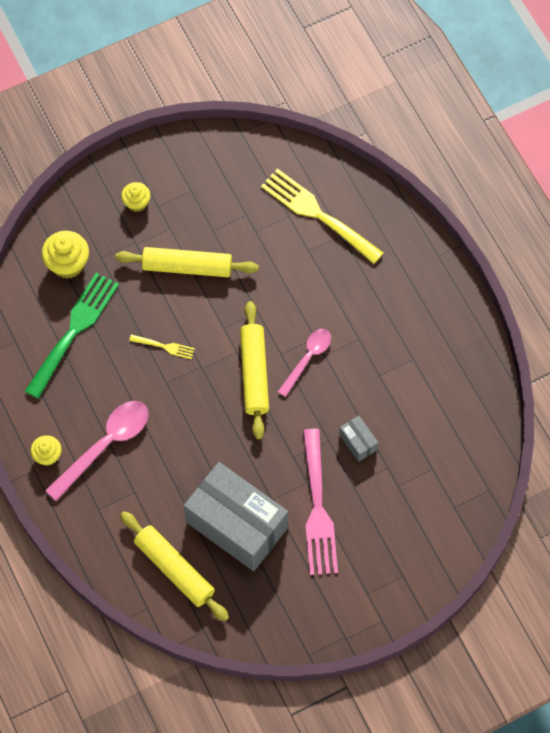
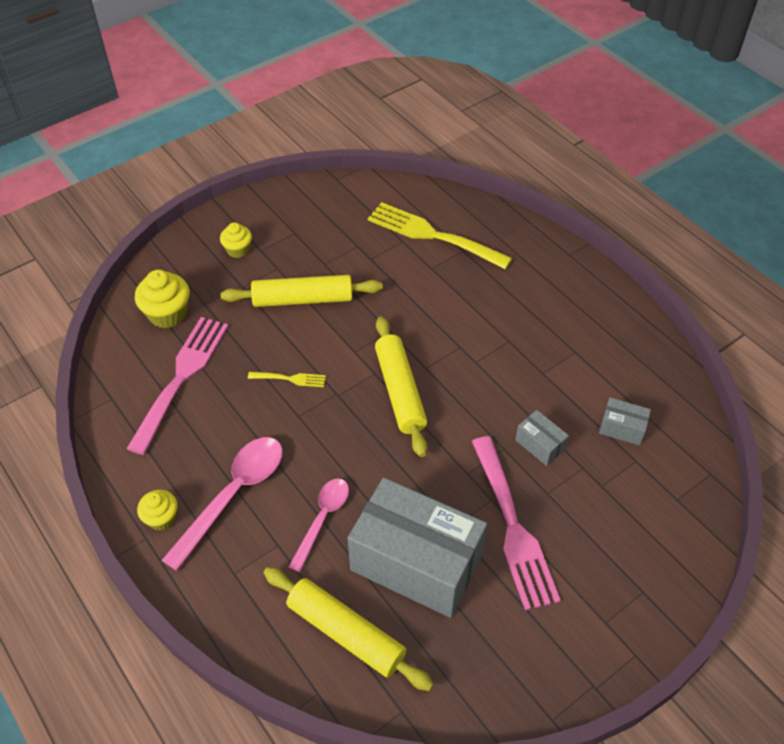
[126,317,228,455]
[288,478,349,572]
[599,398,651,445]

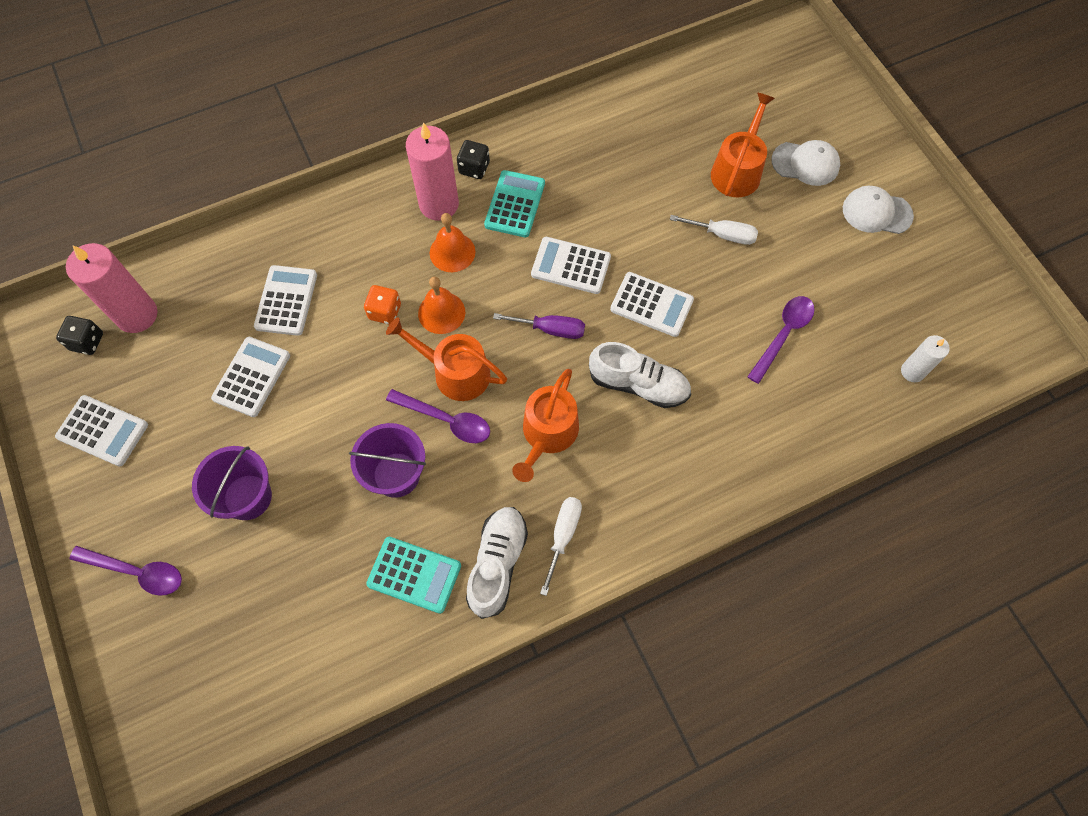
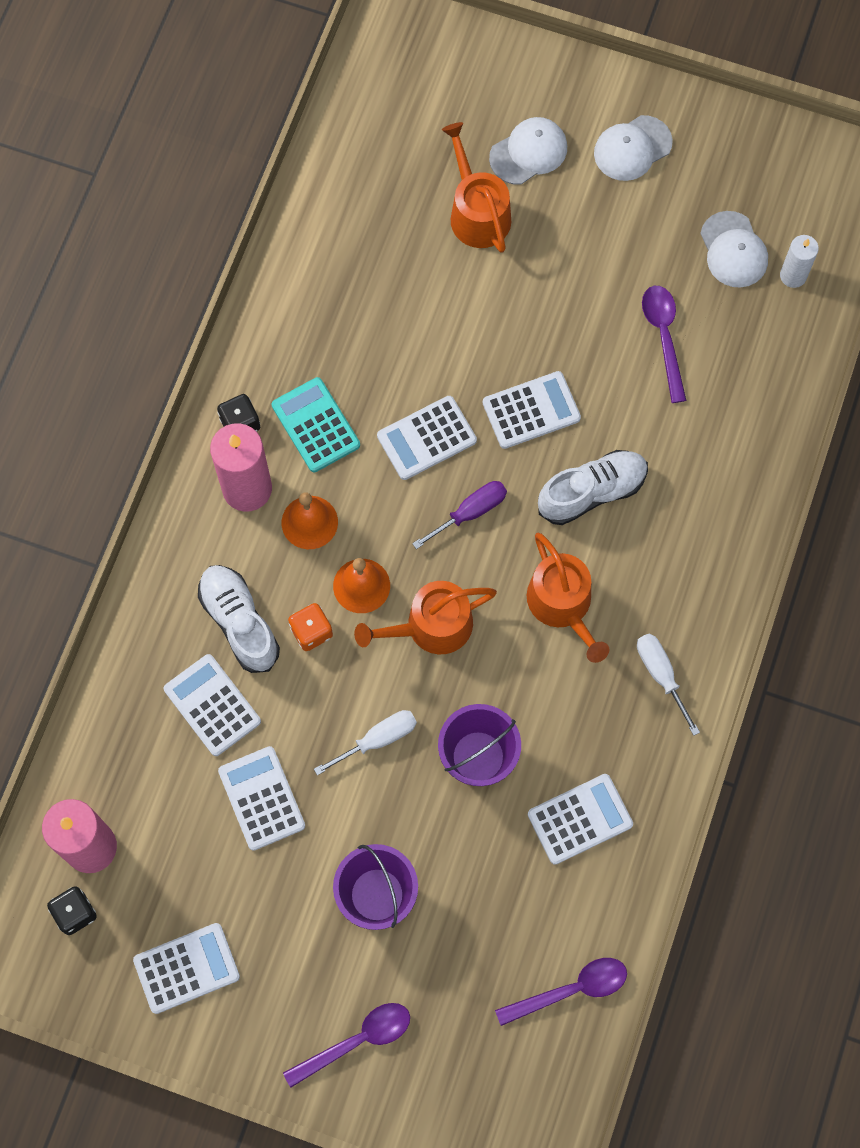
[528,774,633,865]
[495,958,627,1026]
[198,565,280,673]
[314,710,417,775]
[700,211,768,288]

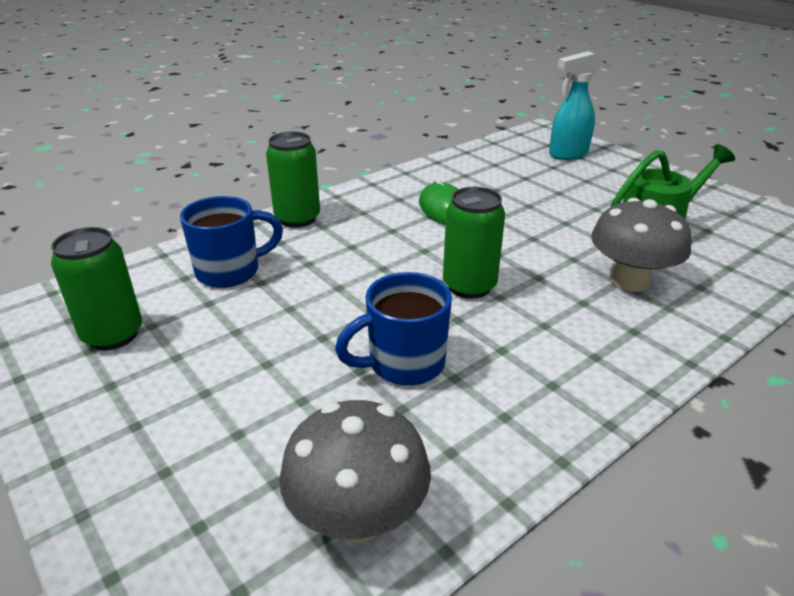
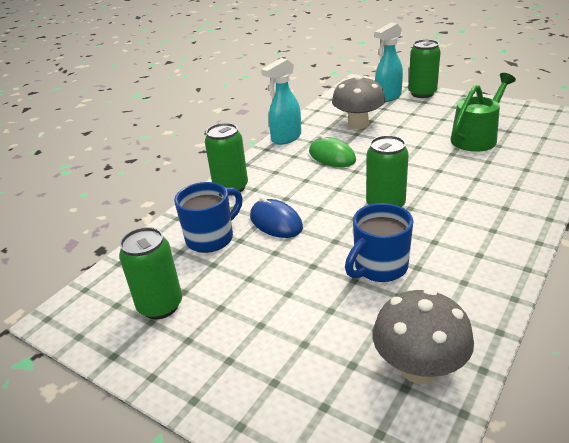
[332,75,385,129]
[250,197,303,238]
[261,58,301,145]
[408,39,441,98]

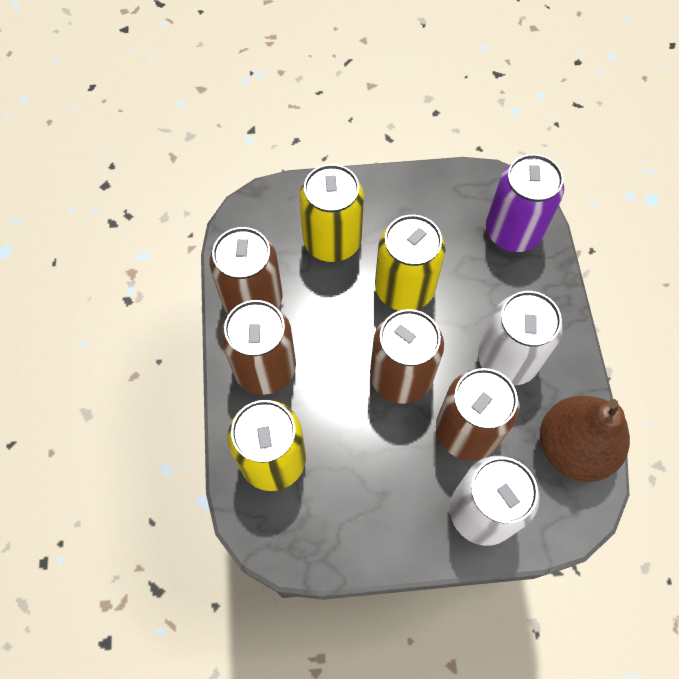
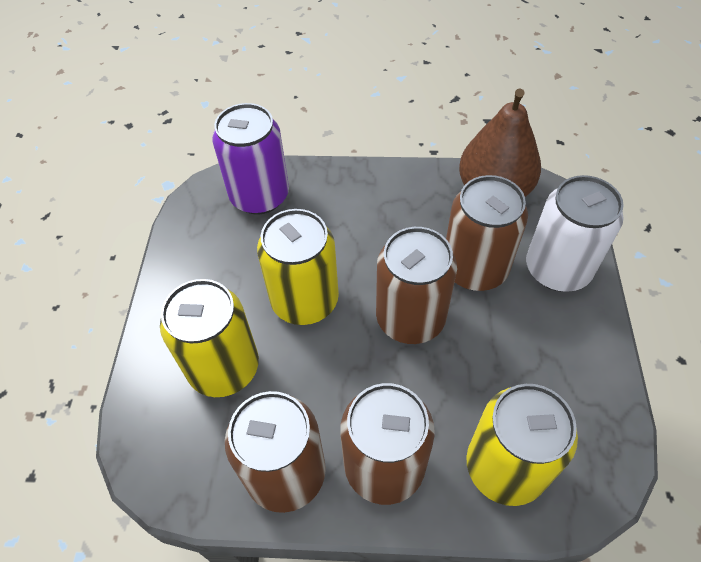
[478,291,563,386] (first image)

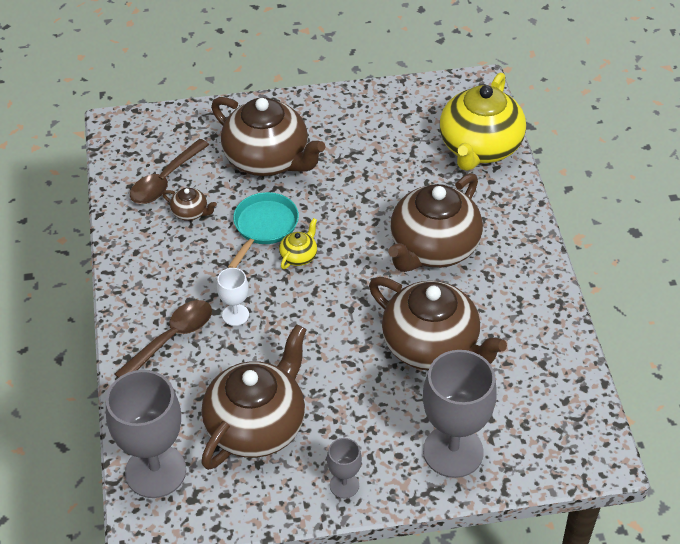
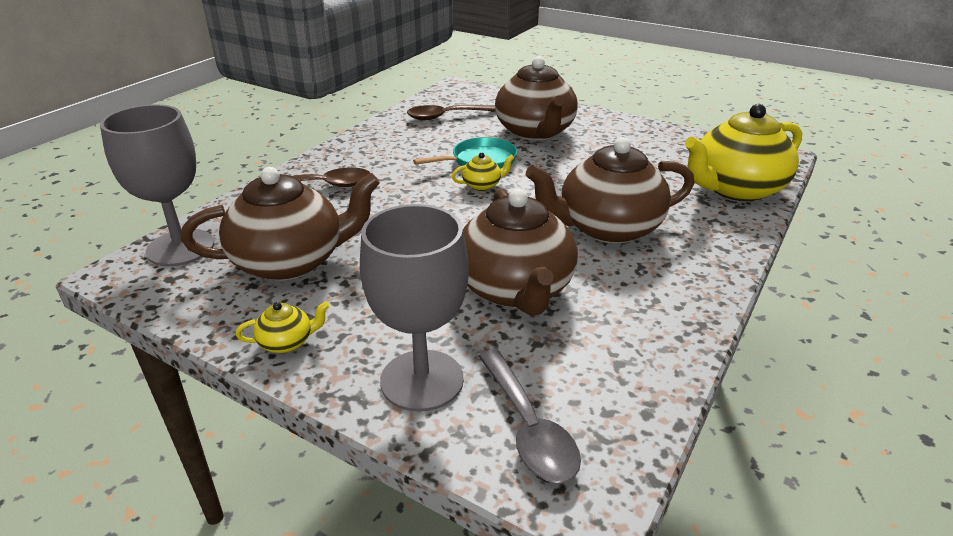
[162,188,217,221] (first image)
[217,268,249,326] (first image)
[236,301,329,353]
[478,349,581,483]

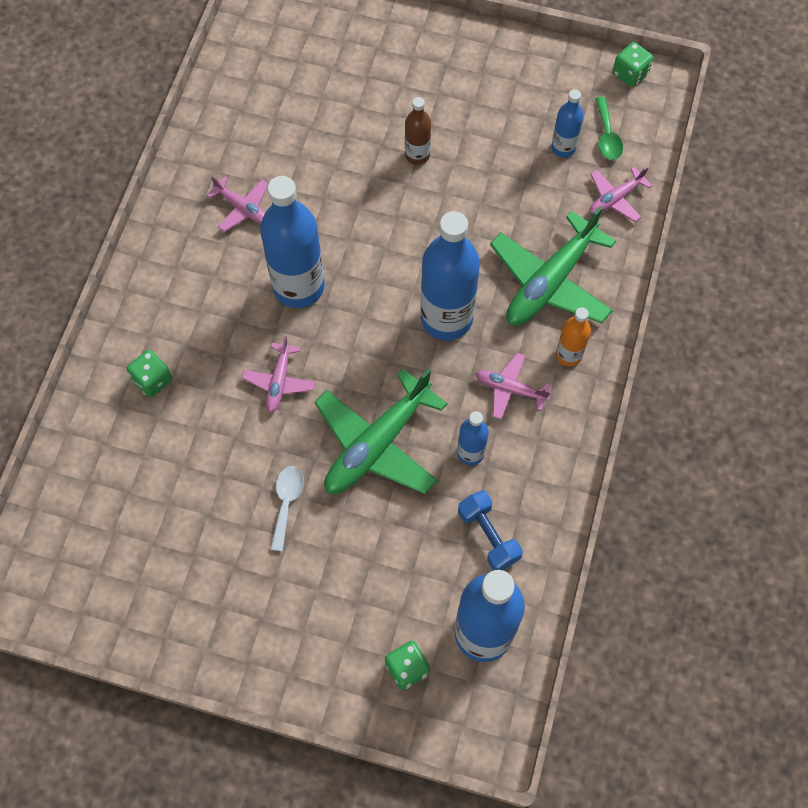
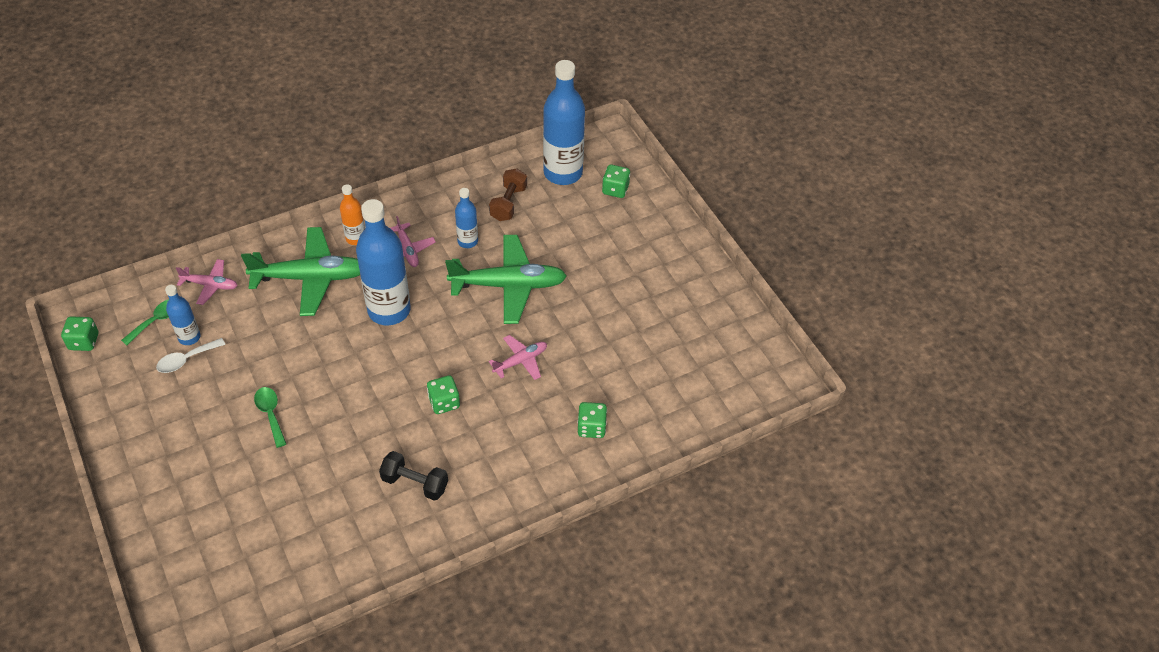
[379,451,448,501]
[427,375,460,414]
[156,338,225,373]
[254,387,286,448]
[489,168,527,221]

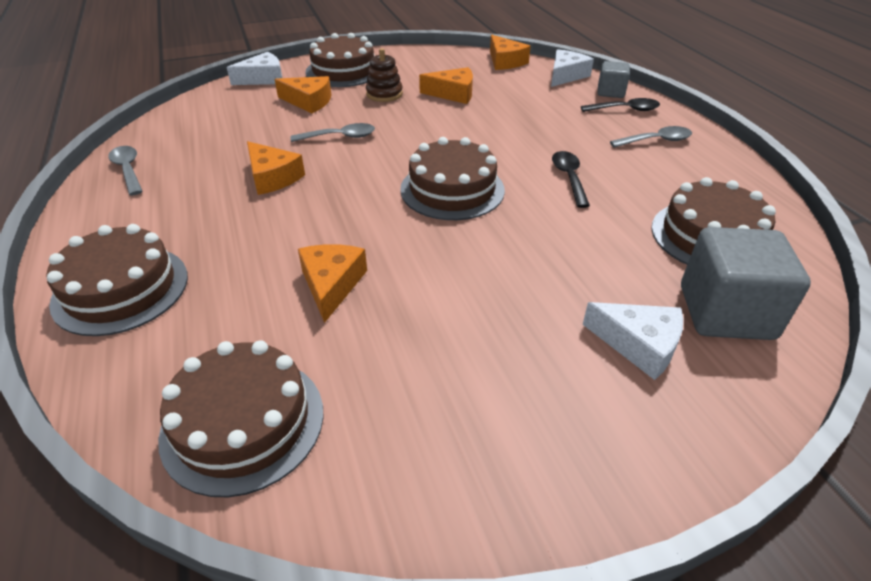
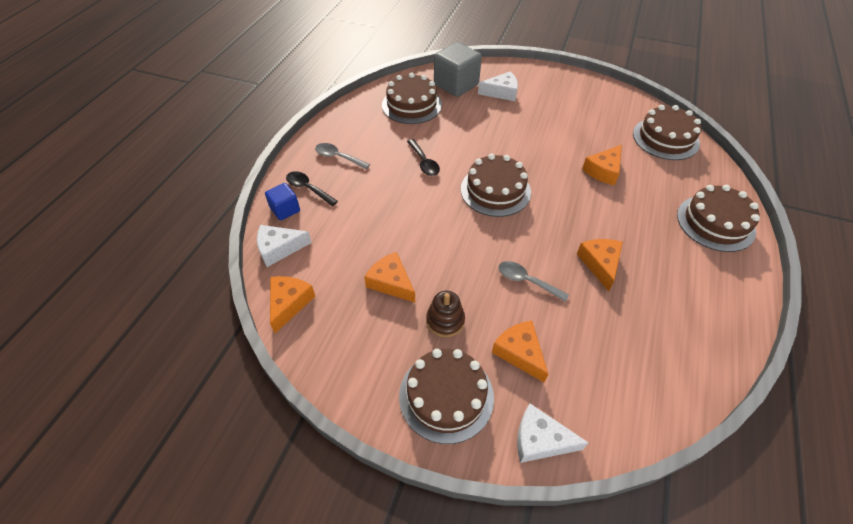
[108,146,143,195] (first image)
[407,139,440,176]
[478,71,518,101]
[265,183,300,220]

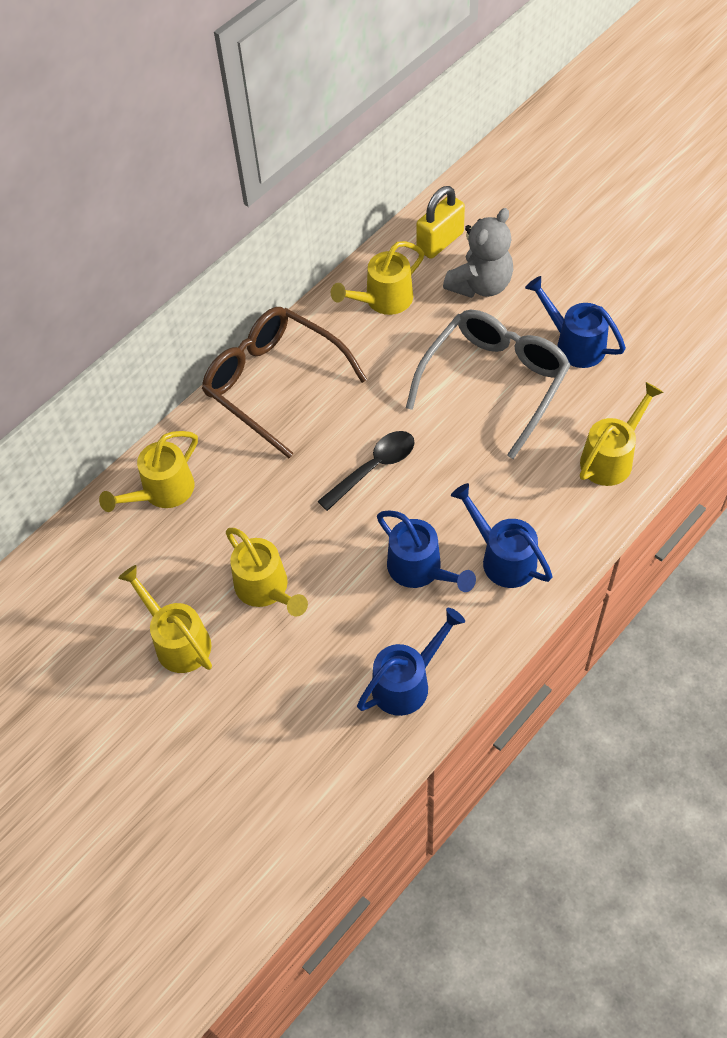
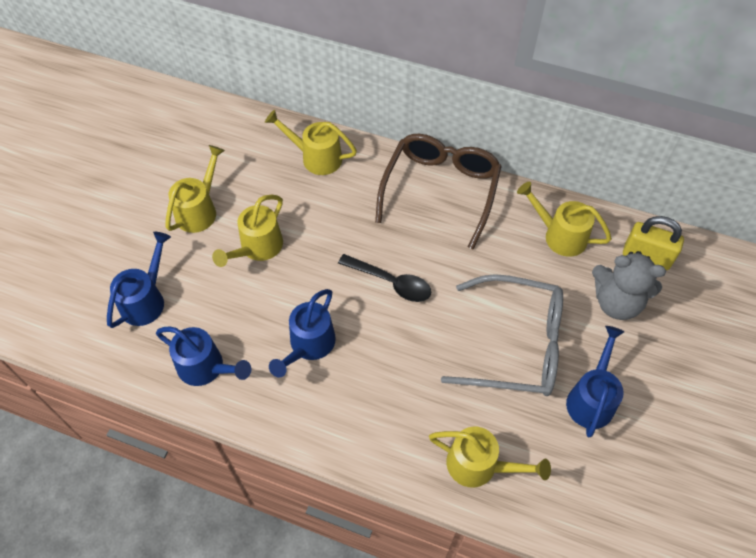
[107,232,171,328]

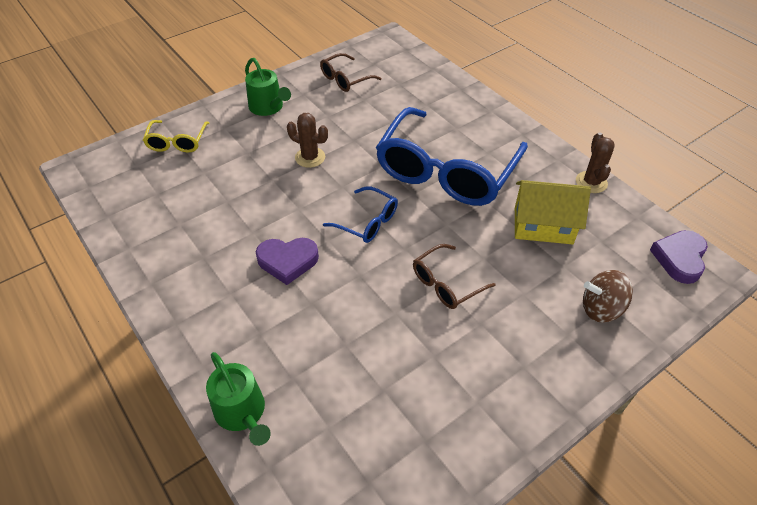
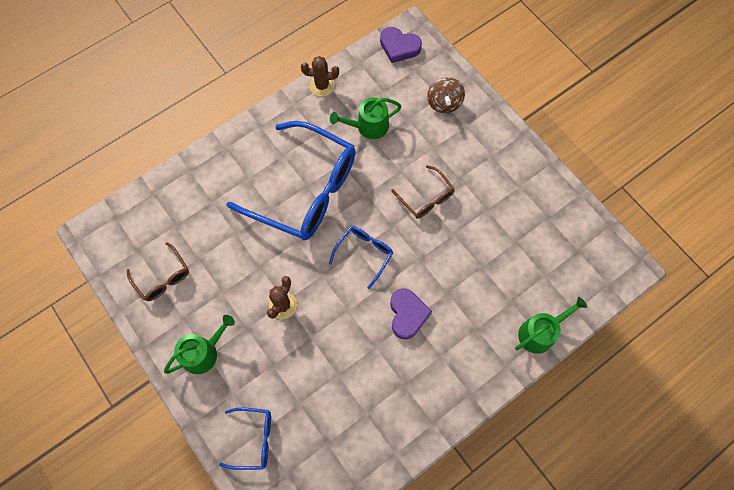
[219,407,271,470]
[330,98,402,139]

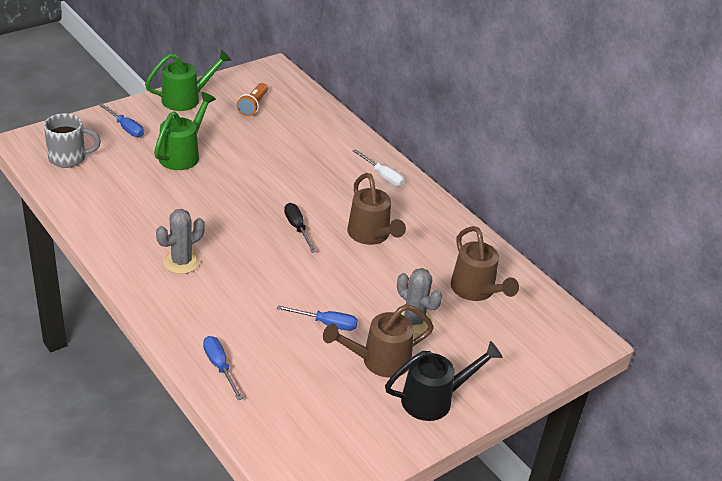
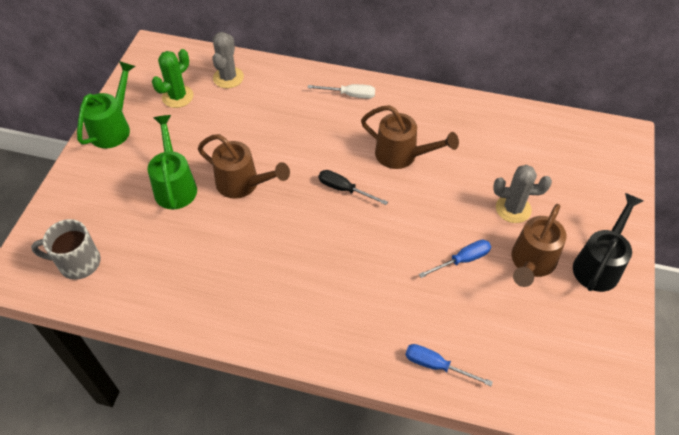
[31,219,101,280]
[98,103,144,137] (first image)
[212,32,244,88]
[152,49,194,108]
[198,134,290,199]

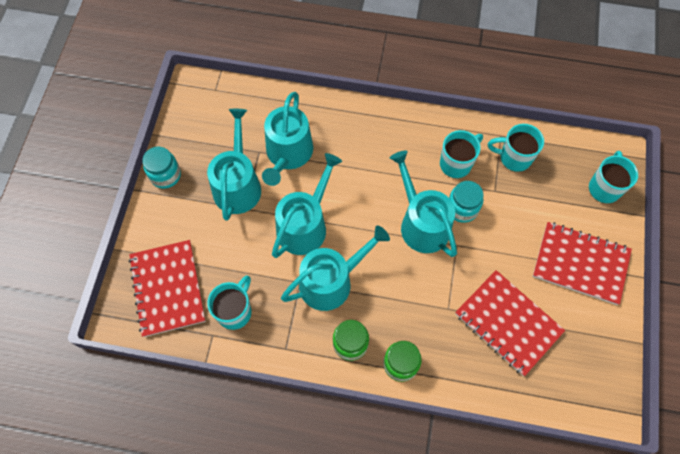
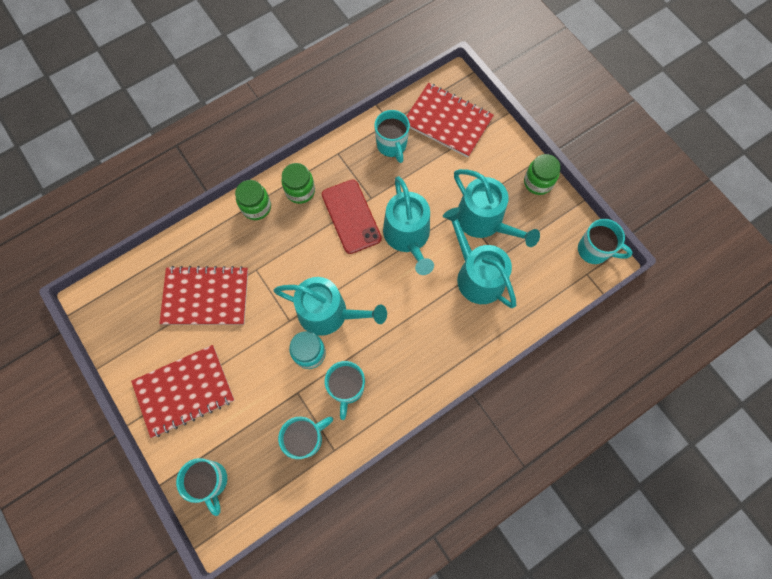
[524,154,561,195]
[322,179,382,254]
[578,219,633,264]

